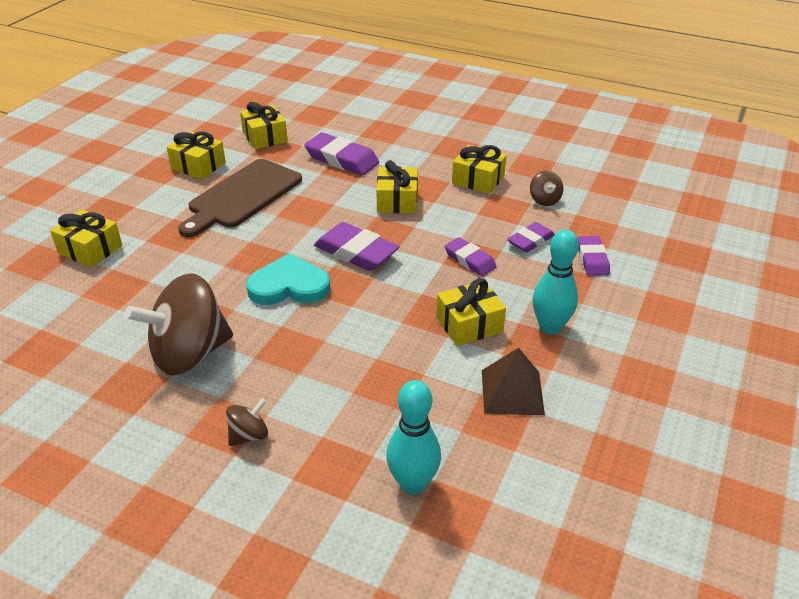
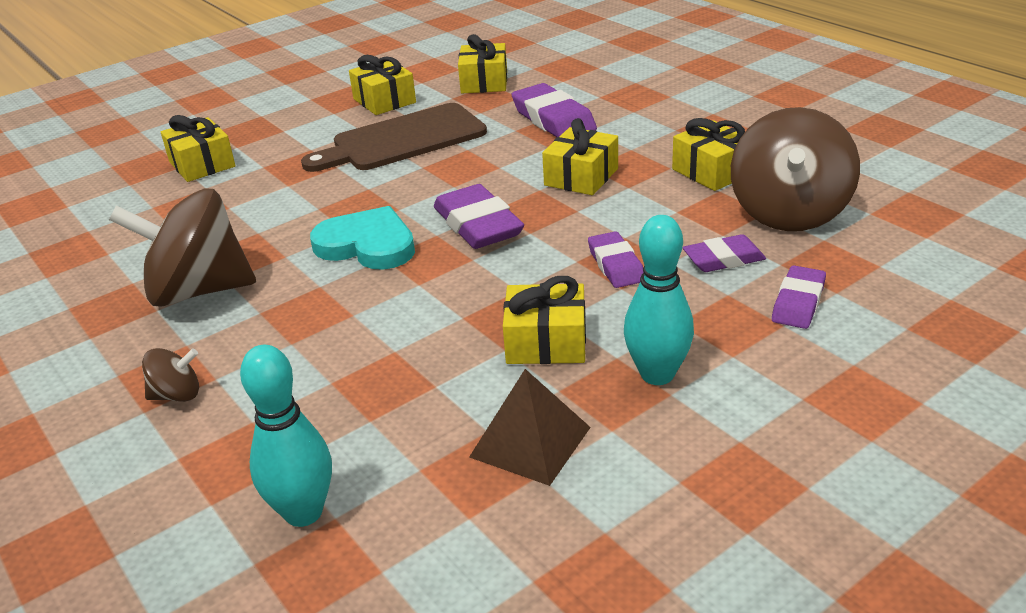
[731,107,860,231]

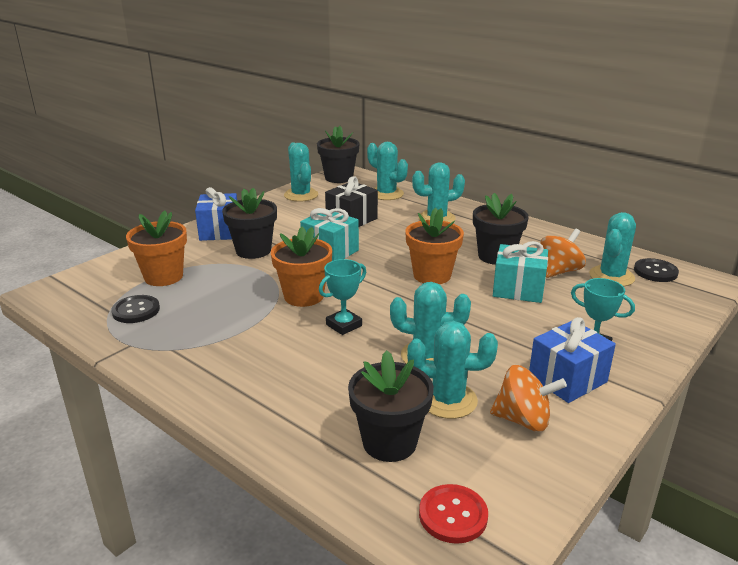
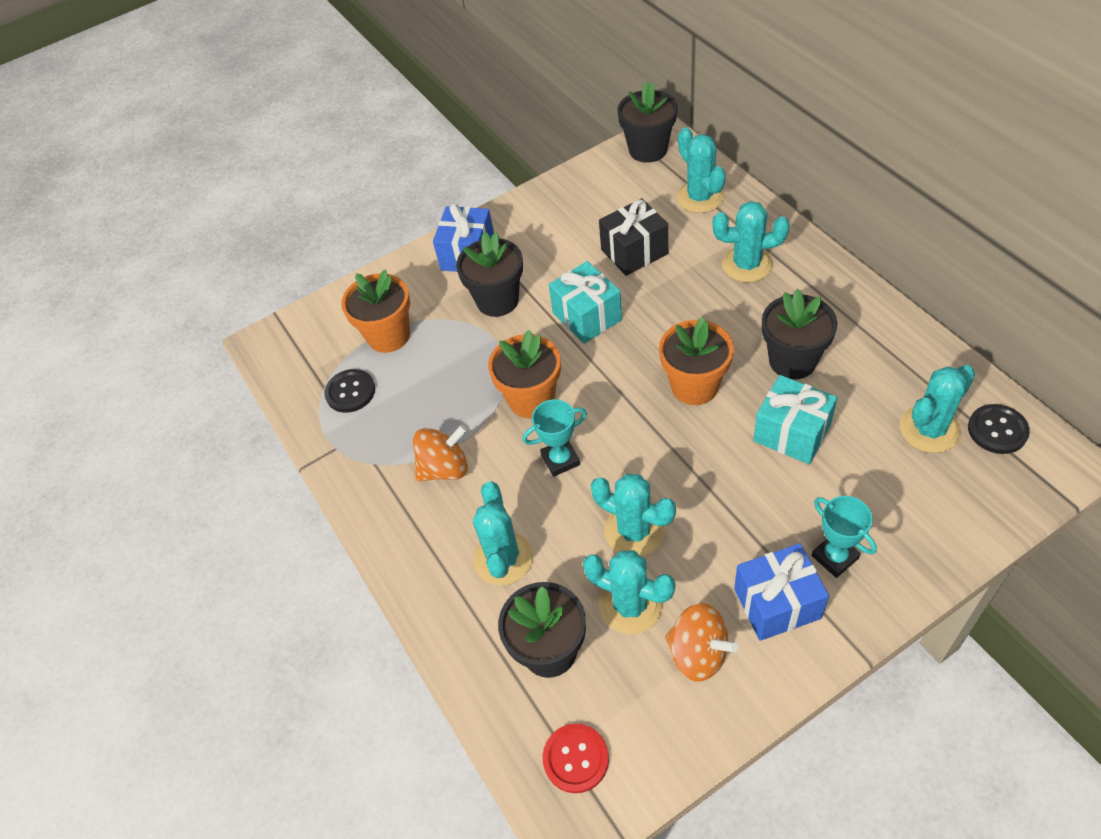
[473,481,533,585]
[413,425,468,481]

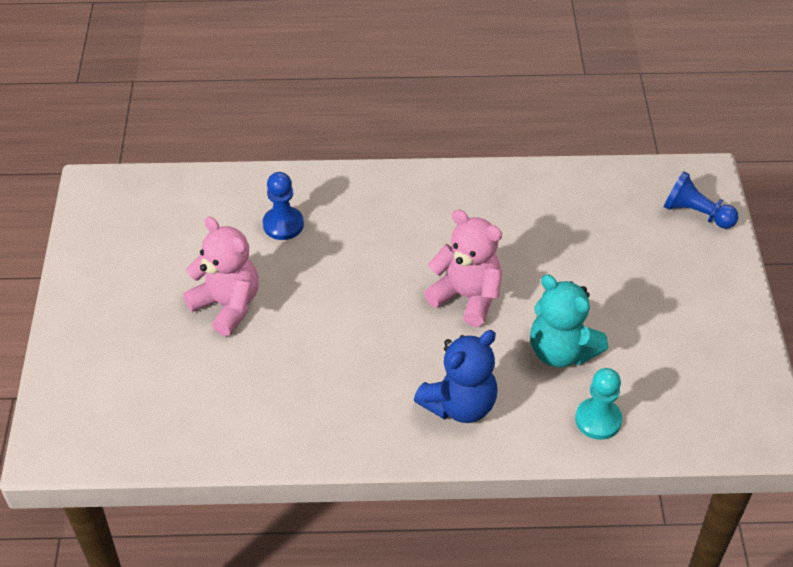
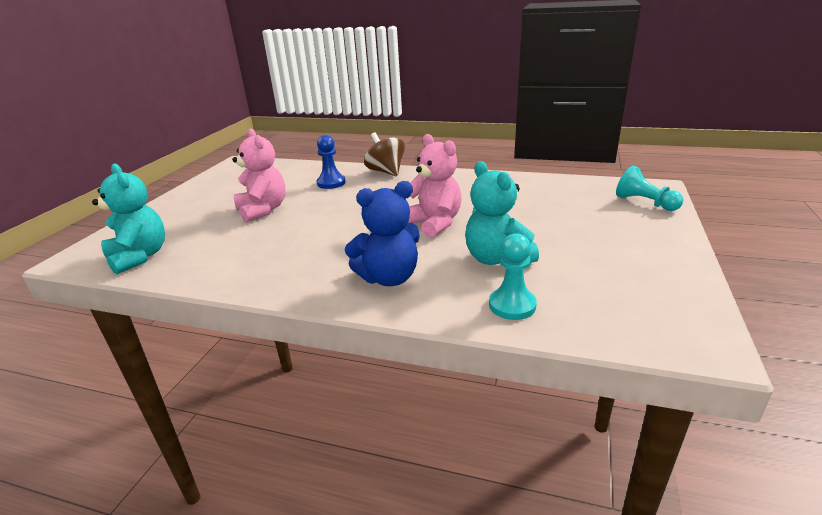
[616,166,683,211]
[92,164,165,274]
[364,132,405,176]

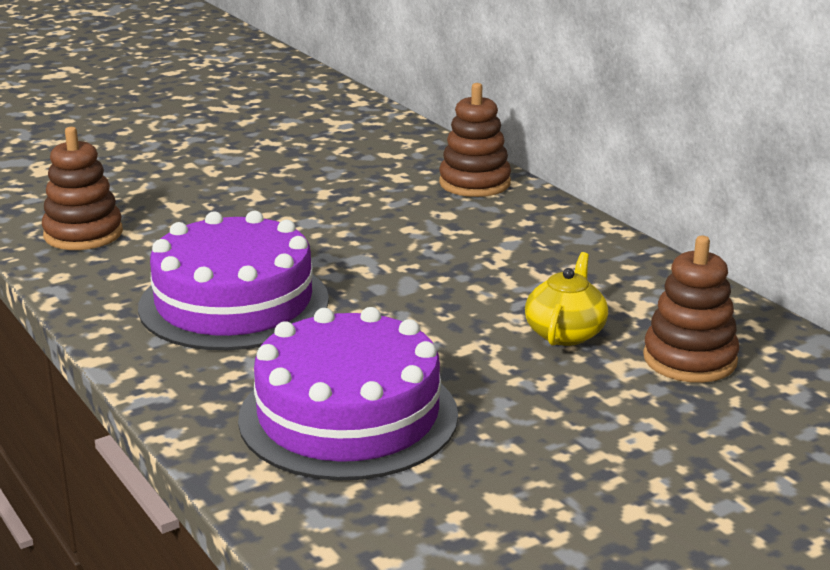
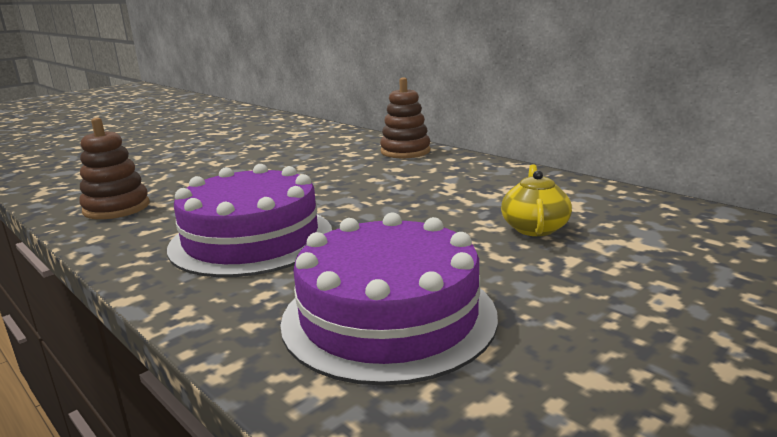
[643,236,739,383] (first image)

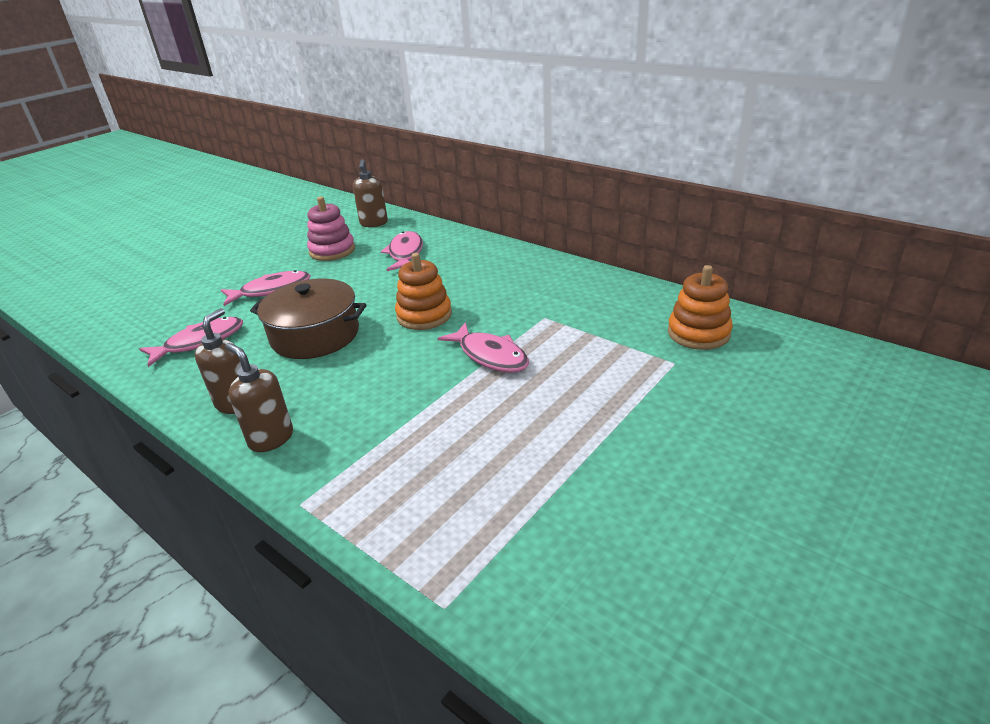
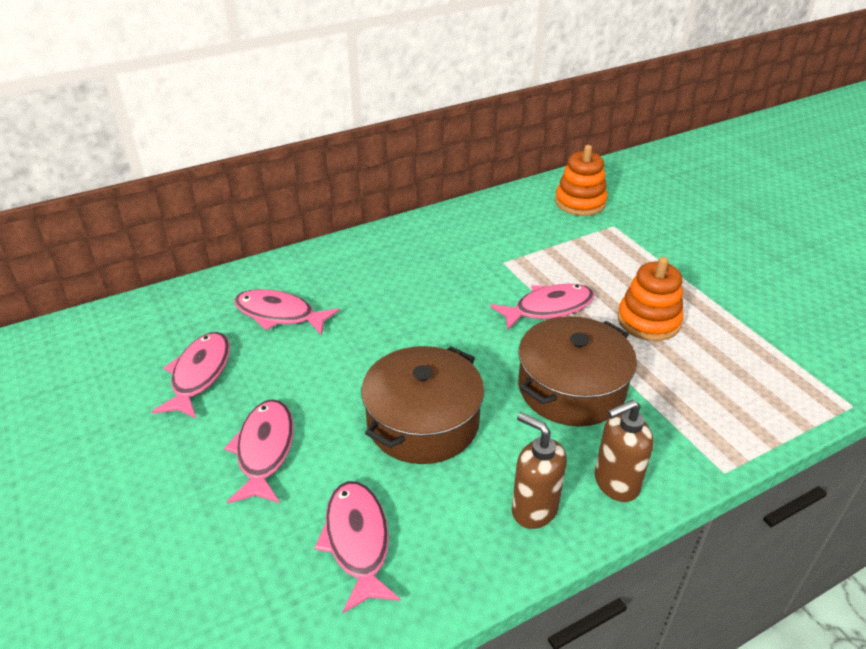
[152,332,230,419]
[353,159,388,227] (first image)
[618,257,684,341]
[518,316,637,426]

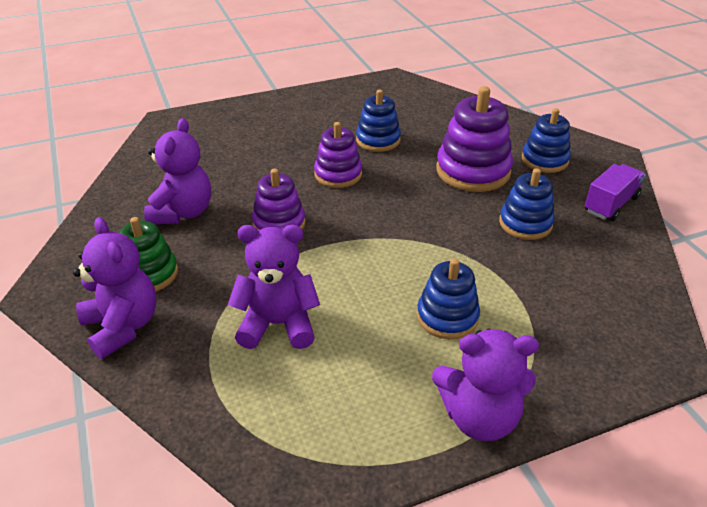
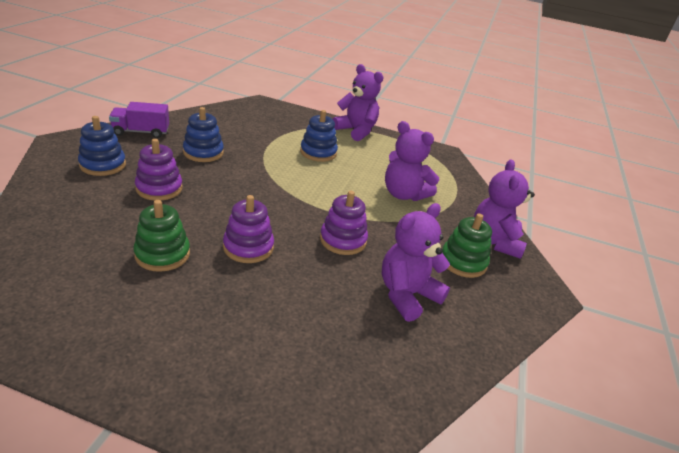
[133,200,190,272]
[135,139,182,201]

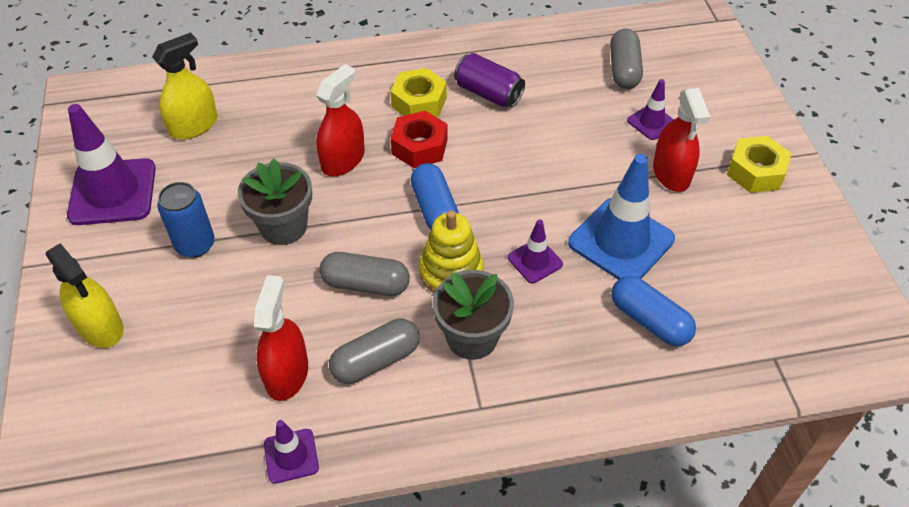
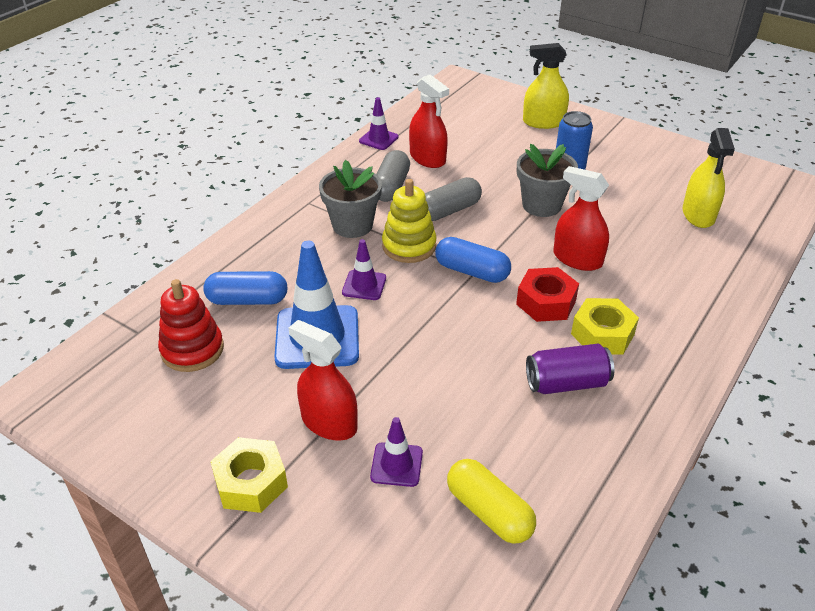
[67,104,156,225] (first image)
[554,166,609,271]
[447,459,536,544]
[158,279,224,372]

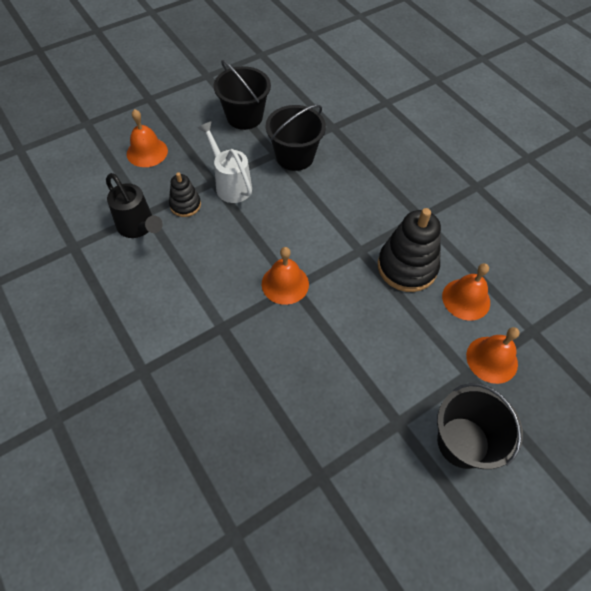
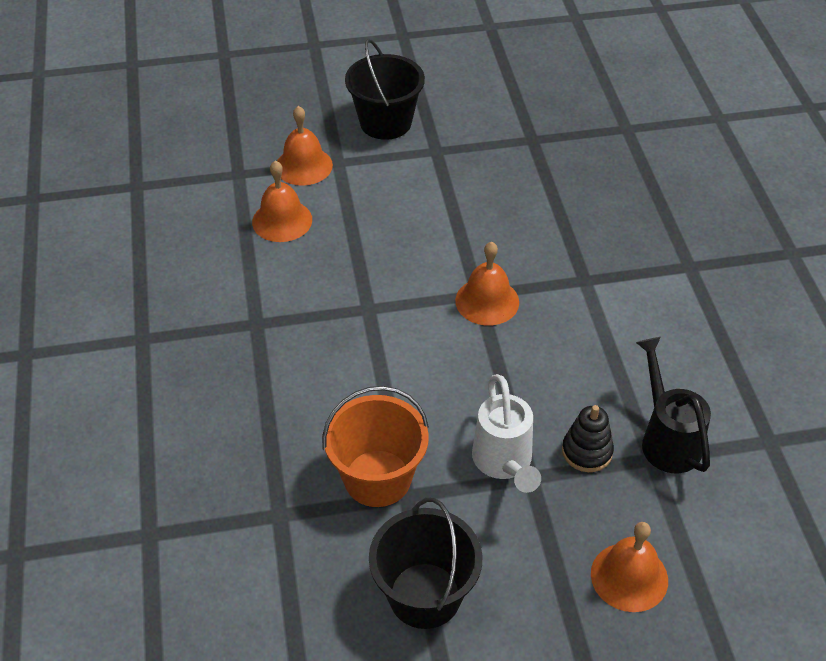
[322,386,429,507]
[378,208,441,292] (first image)

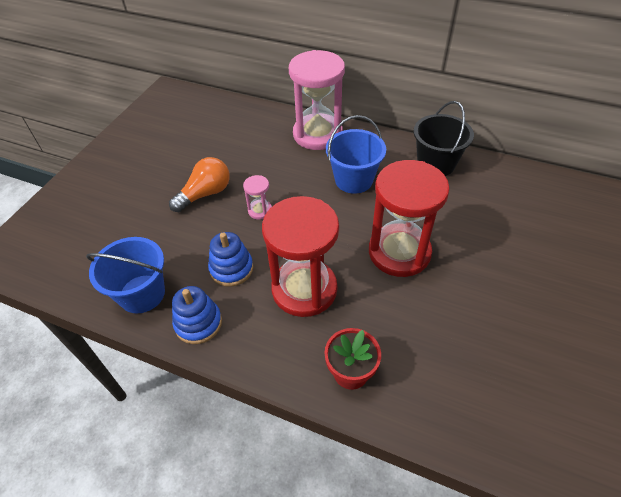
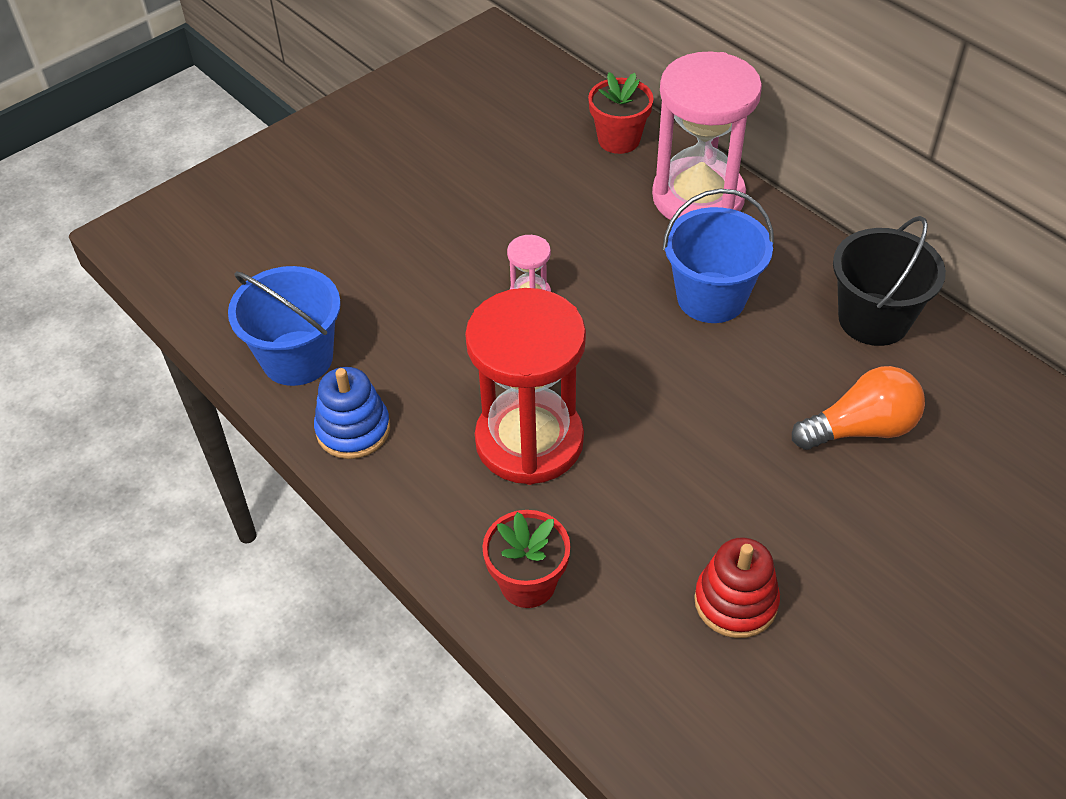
[792,366,925,450]
[208,232,253,287] (first image)
[369,160,450,277] (first image)
[588,72,654,154]
[694,537,780,638]

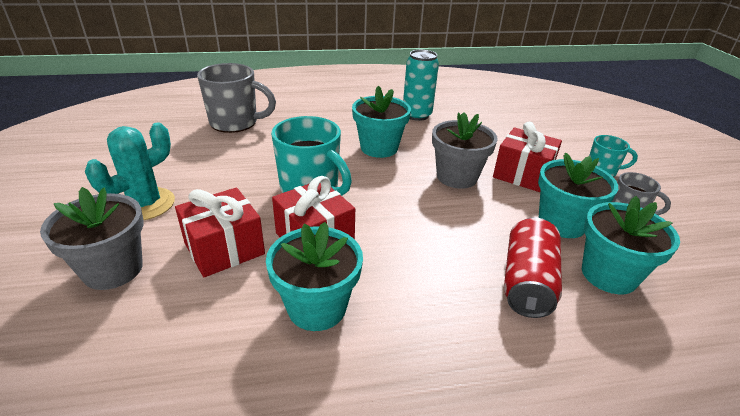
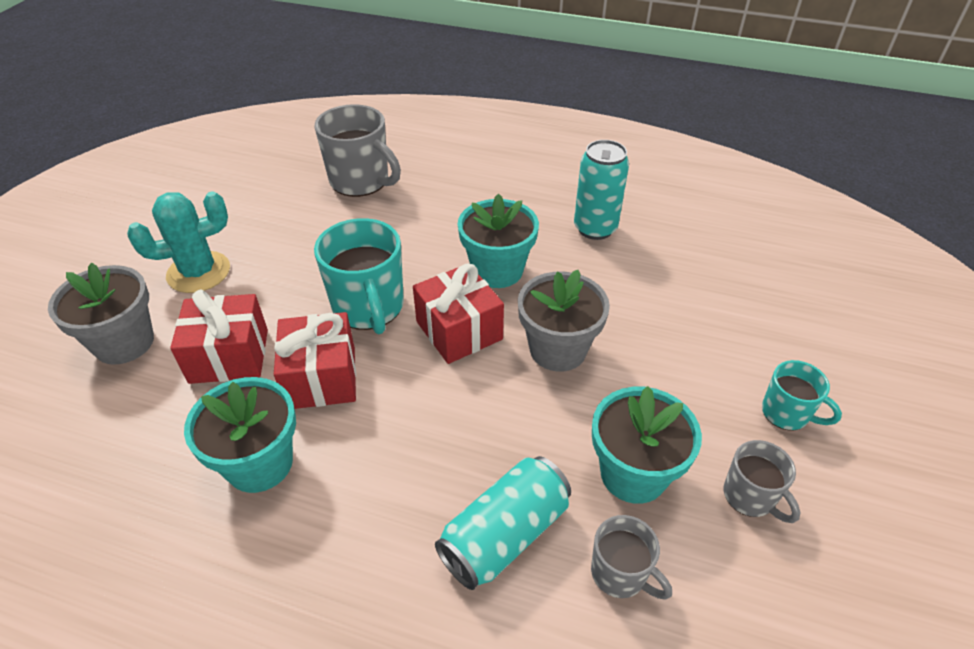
[413,264,504,364]
[435,456,571,590]
[591,515,672,600]

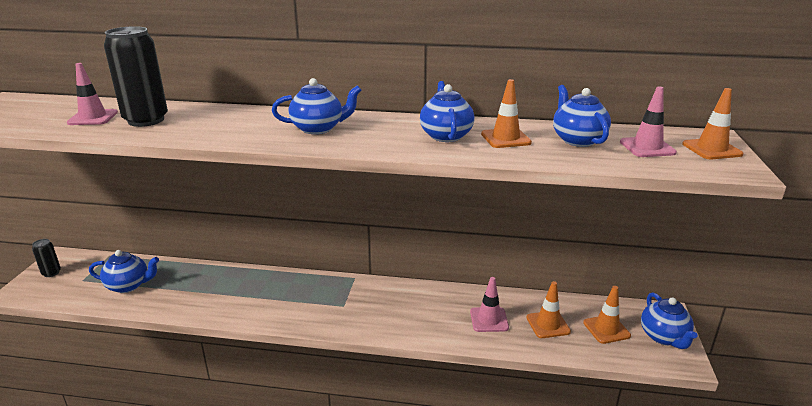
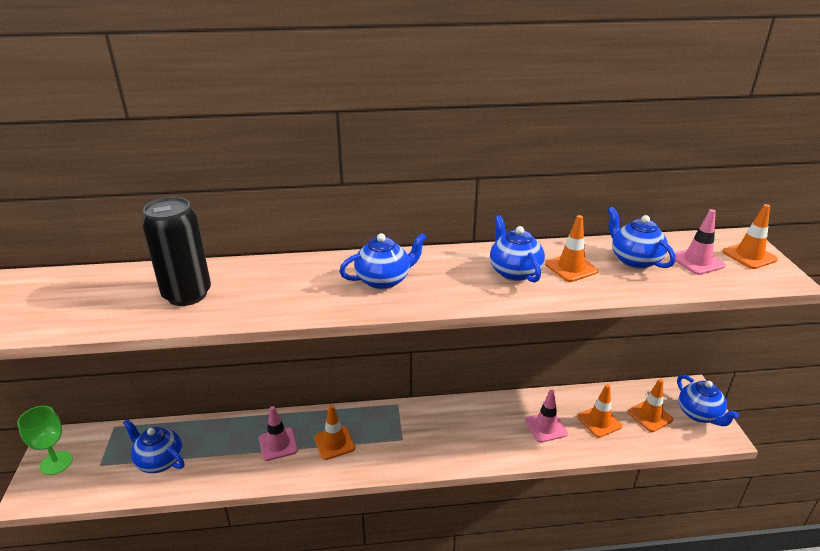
[17,406,73,475]
[259,406,298,461]
[123,419,185,473]
[314,405,355,460]

